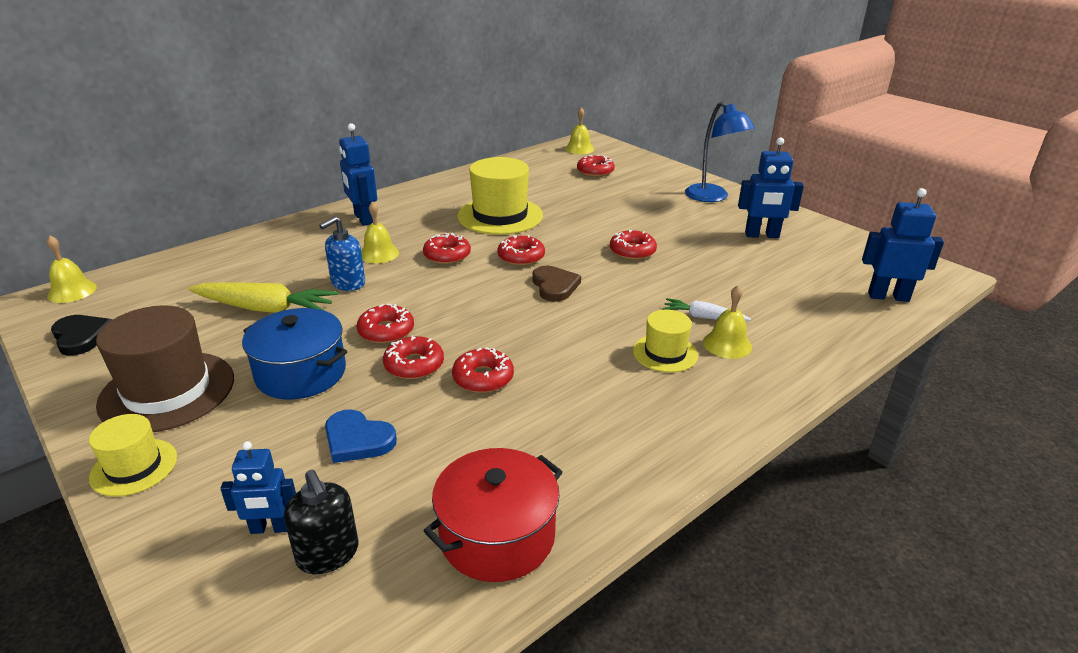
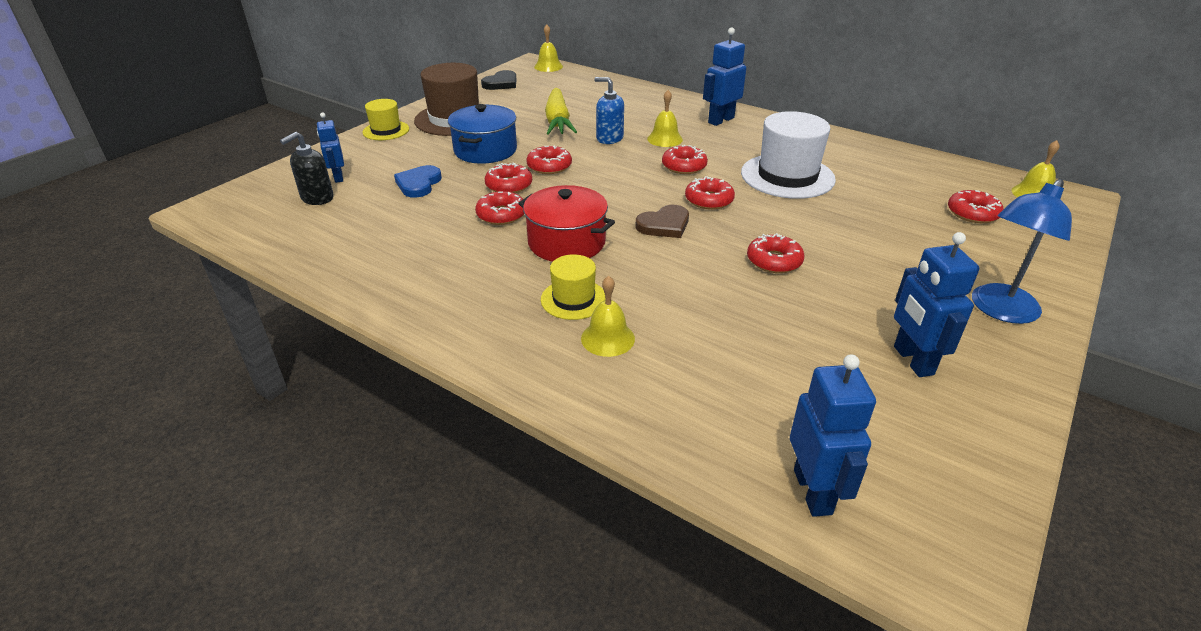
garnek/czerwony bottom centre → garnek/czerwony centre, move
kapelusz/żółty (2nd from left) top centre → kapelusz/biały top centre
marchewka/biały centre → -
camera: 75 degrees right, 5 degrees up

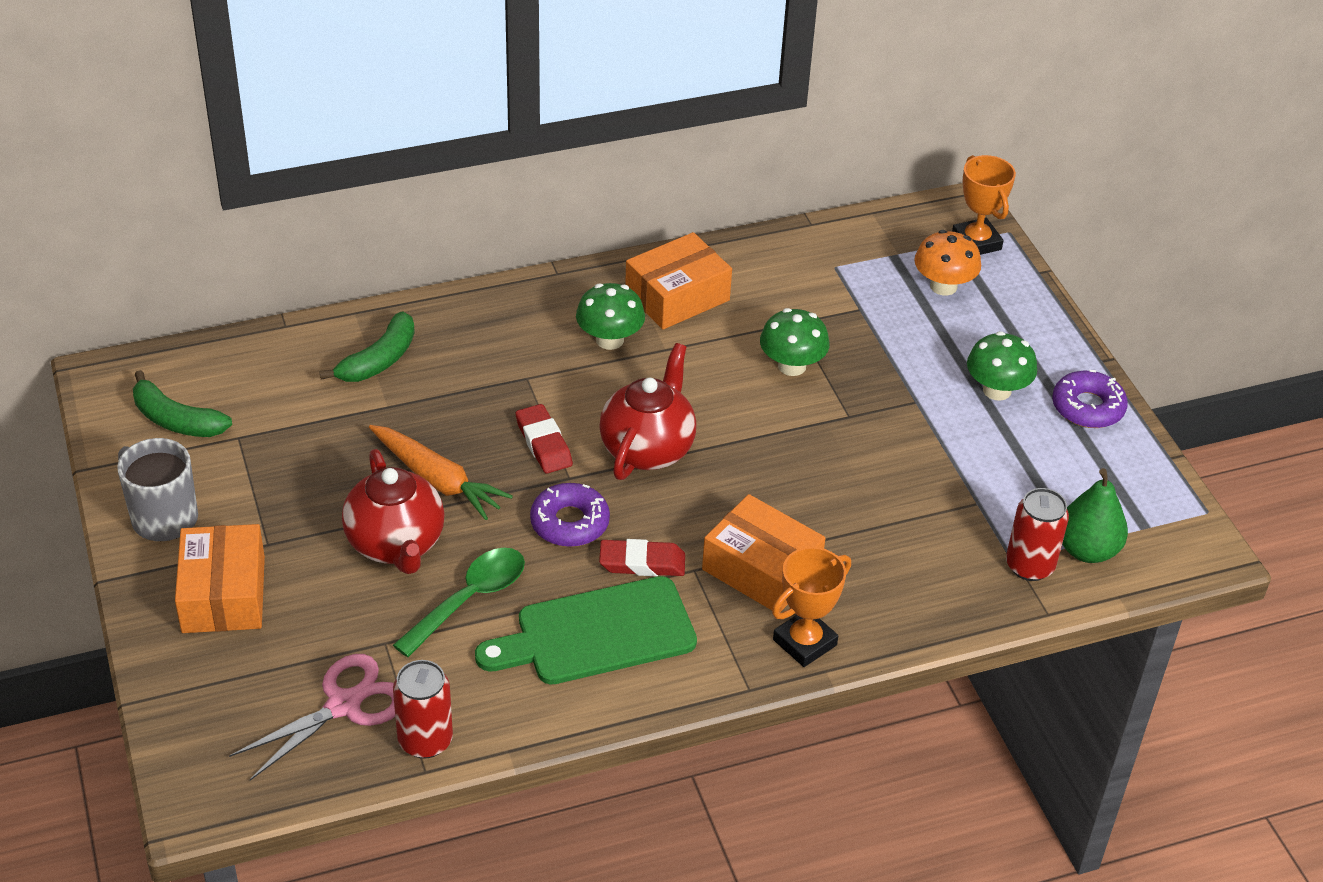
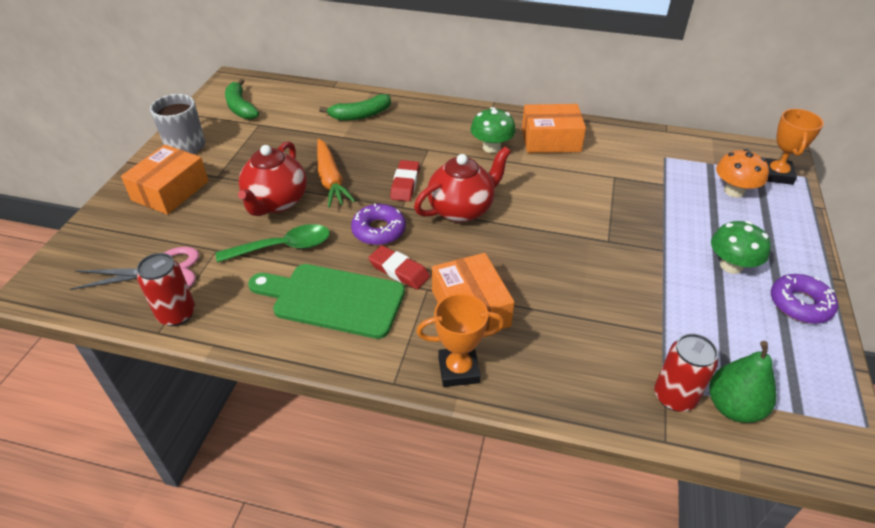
grzyb/zielony (2nd from left) centre → -
camera: 35 degrees right, 0 degrees up

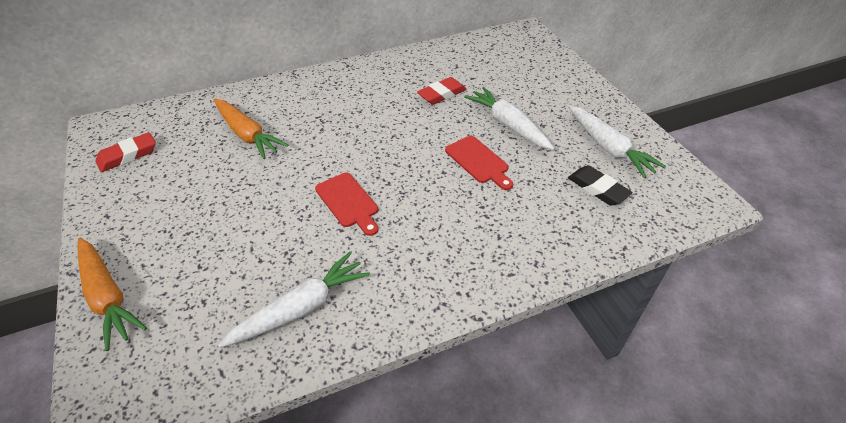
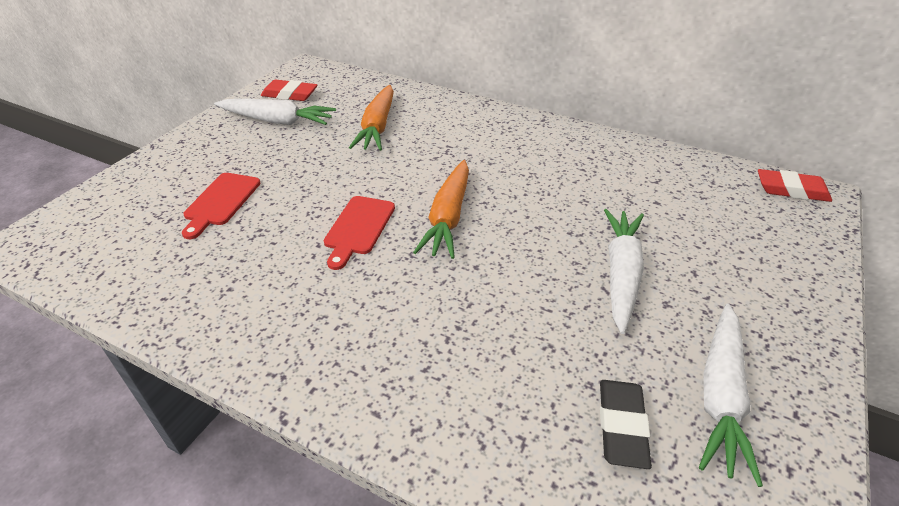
marchewka/pomarańczowy (1st from left in the first image) bottom left → marchewka/pomarańczowy (2nd from left) centre, move
marchewka/biały (1st from left) bottom centre → marchewka/biały (1st from left) top left, move
gumka do mazania/czerwony (2nd from left) top centre → gumka do mazania/czerwony (2nd from left) middle right, move
deska do krojenia/czerwony (2nd from left in the first image) centre → deska do krojenia/czerwony (1st from left) middle left, move
camera: 50 degrees right, 5 degrees down

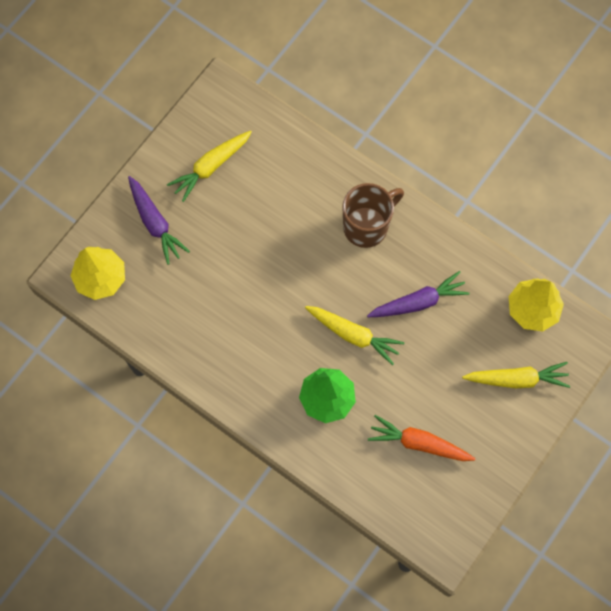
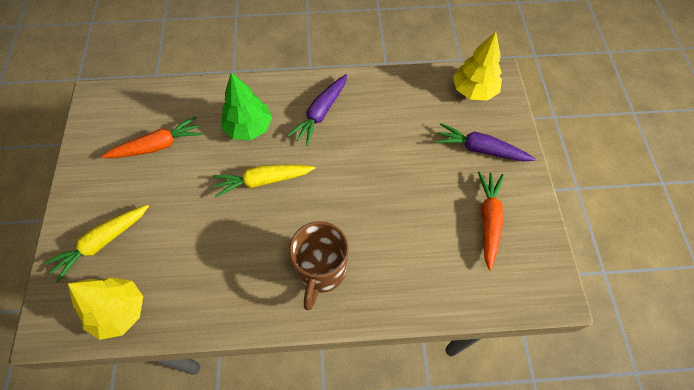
marchewka/żółty (1st from left) top centre → marchewka/pomarańczowy (2nd from left) middle right
marchewka/fioletowy (2nd from left in the first image) middle right → marchewka/fioletowy (1st from left) top centre, move
camera: 140 degrees right, 10 degrees down

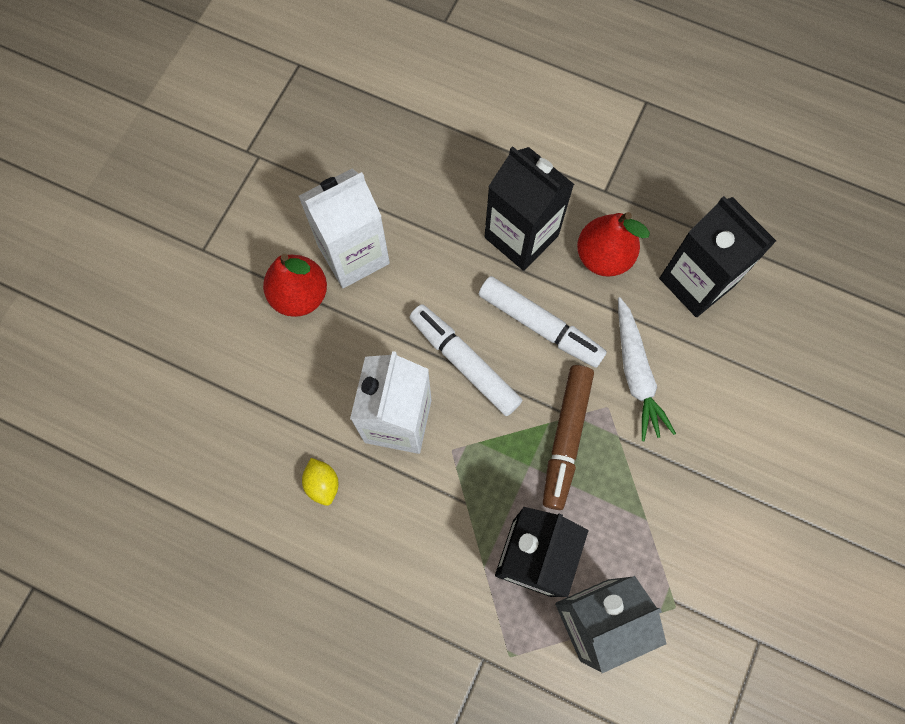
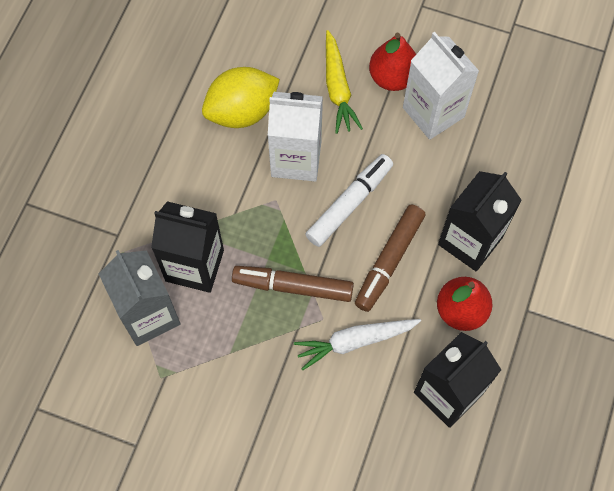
cytryna/żółty centre → cytryna/żółty top centre, x2.16
flamaster/biały (2nd from left) centre → flamaster/brązowy (2nd from left) centre
- → marchewka/żółty top centre
camera: 85 degrees right, 5 degrees down

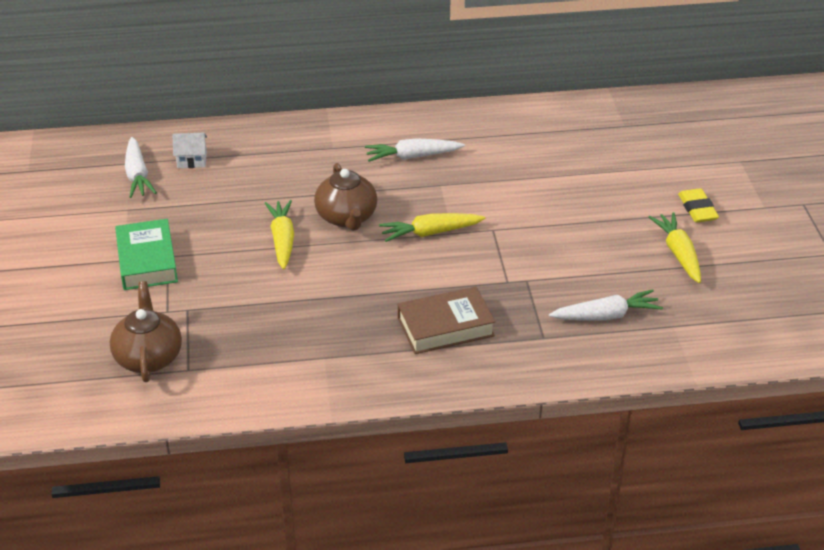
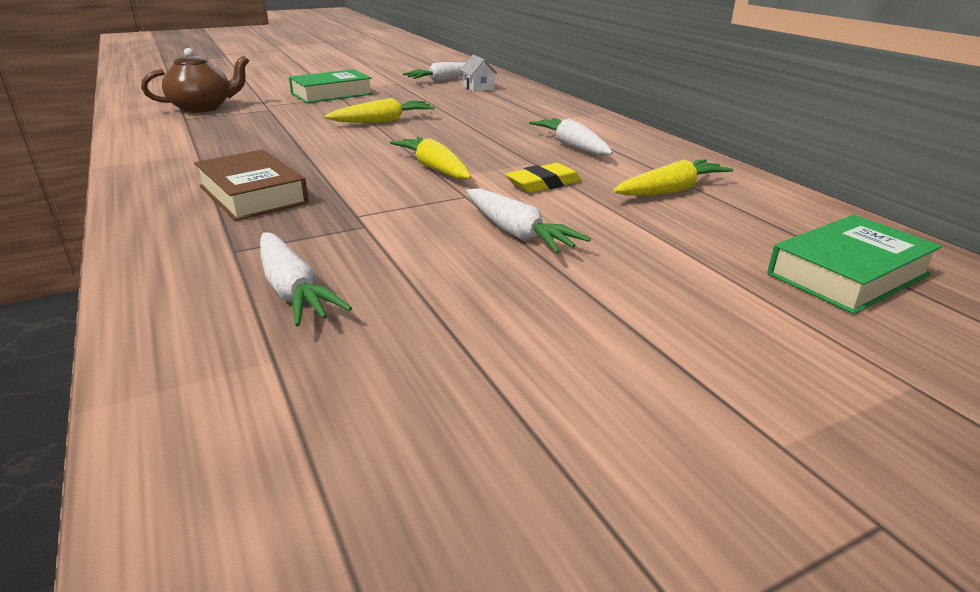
imbryk/brązowy (2nd from left) centre → -
marchewka/żółty (3rd from left) middle right → marchewka/żółty (3rd from left) top right, move
gumka do mazania/żółty middle right → gumka do mazania/żółty top centre, move
- → marchewka/biały (3rd from left) centre
- → książka/zielony (2nd from left) middle right
camera: 70 degrees right, 10 degrees down

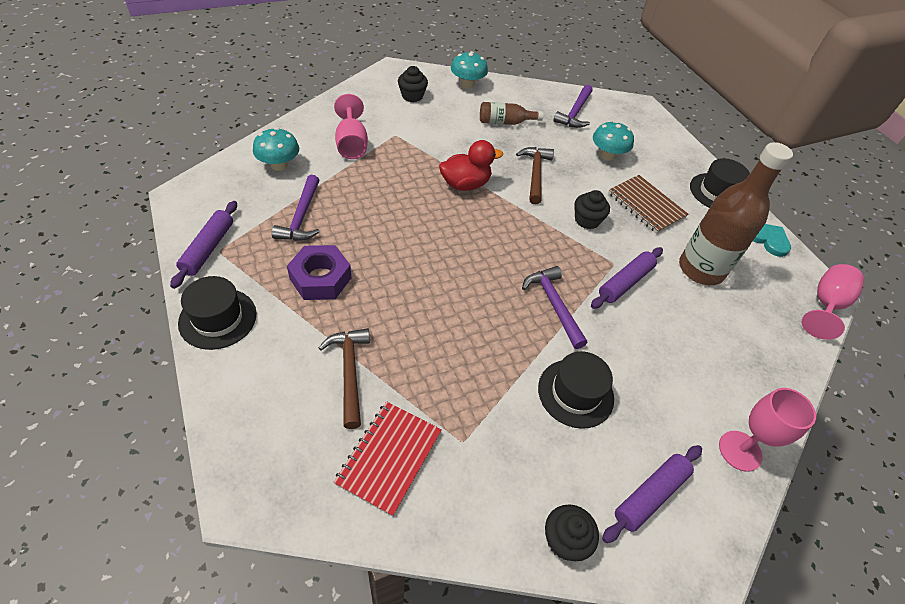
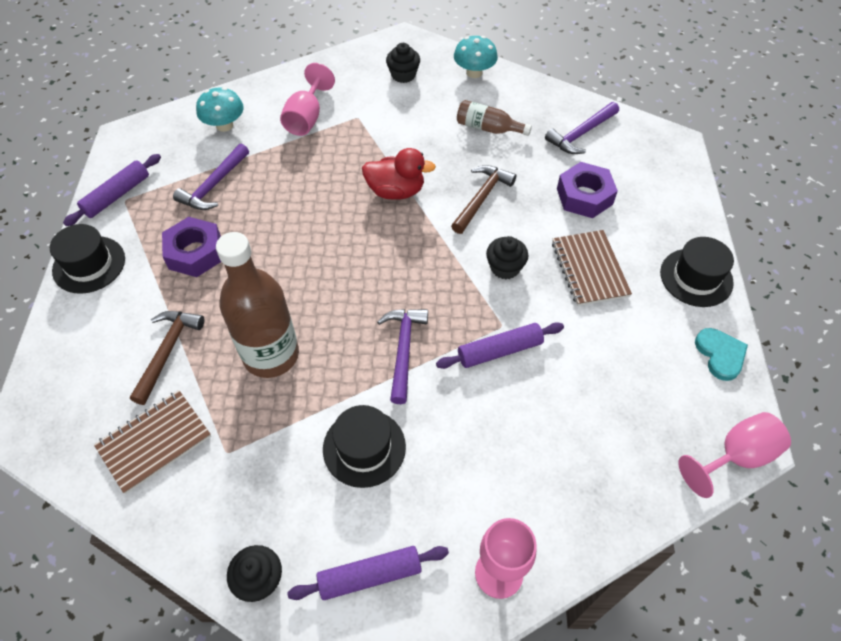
zeszyt/czerwony bottom centre → zeszyt/brązowy (1st from left) bottom left
grzyb/turkusowy (3rd from left) top right → nakrętka/fioletowy (2nd from left) top right
butelka/brązowy (2nd from left in the first image) middle right → butelka/brązowy (1st from left) middle left, move
camera: 30 degrees right, 5 degrees up

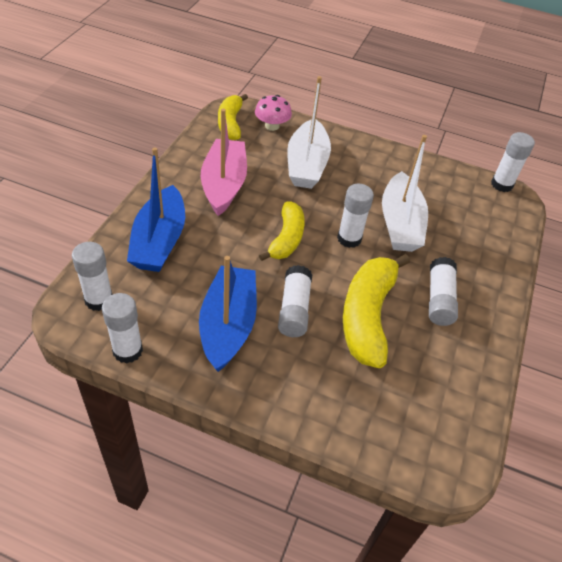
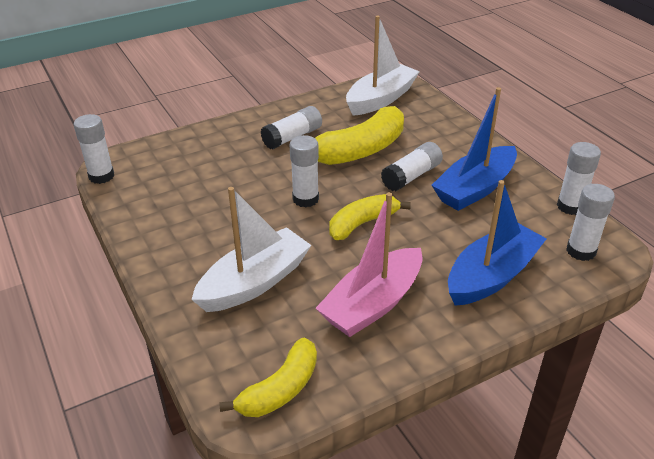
grzyb/różowy top centre → -
łódka/biały (2nd from left) middle right → łódka/biały (2nd from left) top centre, move
camera: 135 degrees left, 10 degrees down

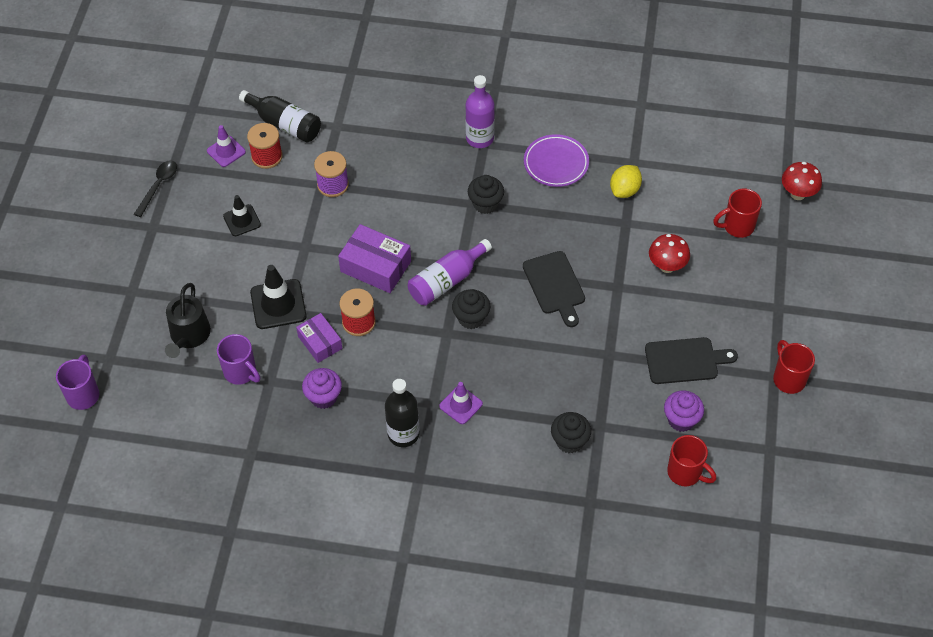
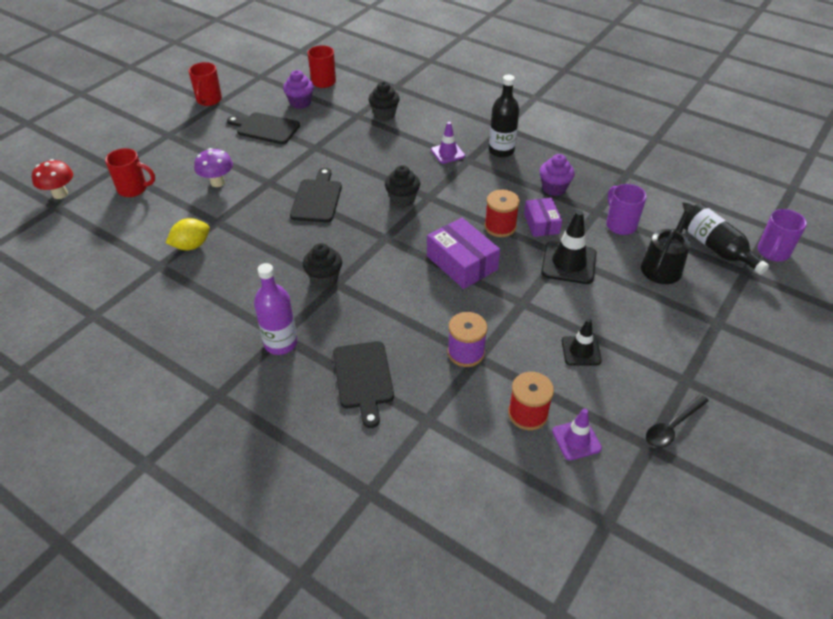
butelka/czarny (1st from left in the first image) top left → butelka/czarny (2nd from left) middle right, move
butelka/fioletowy (1st from left) centre → -
talerz/fioletowy top centre → -
grzyb/czerwony (1st from left) middle right → grzyb/fioletowy top left
- → deska do krojenia/czarny (3rd from left) centre
camera: 155 degrees left, 10 degrees down

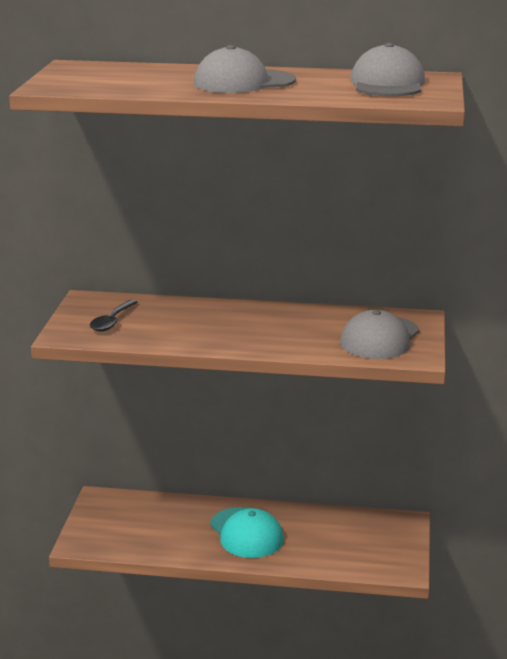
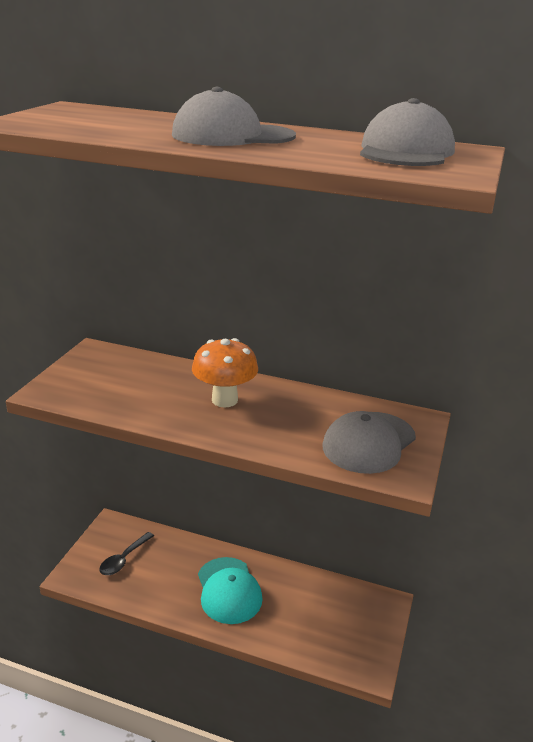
łyżka/czarny middle left → łyżka/czarny bottom left, move
- → grzyb/pomarańczowy centre
camera: 10 degrees right, 5 degrees up

